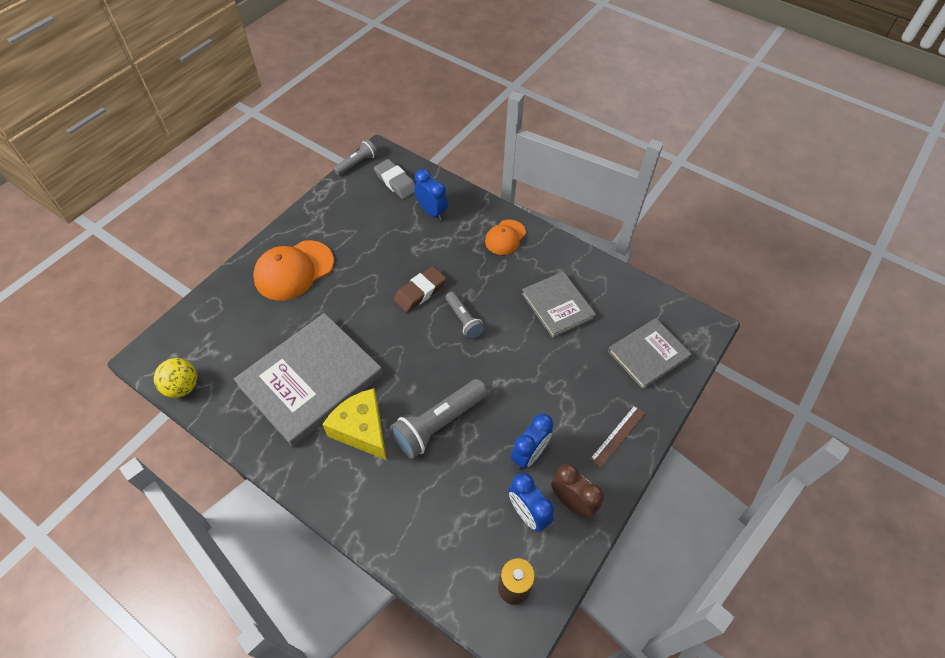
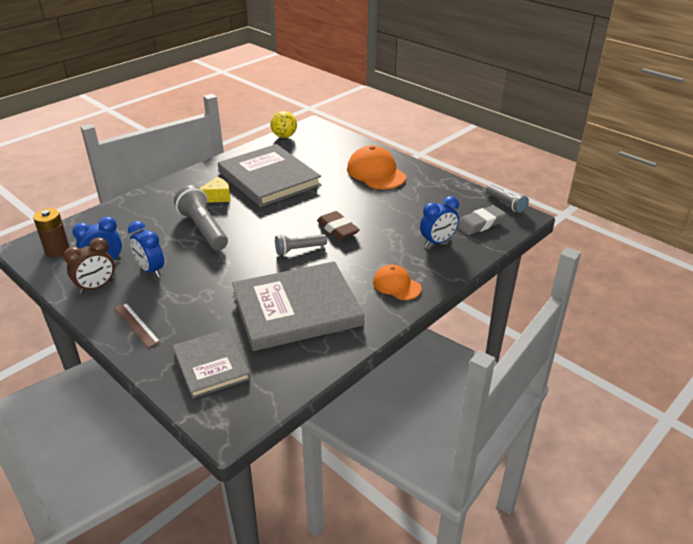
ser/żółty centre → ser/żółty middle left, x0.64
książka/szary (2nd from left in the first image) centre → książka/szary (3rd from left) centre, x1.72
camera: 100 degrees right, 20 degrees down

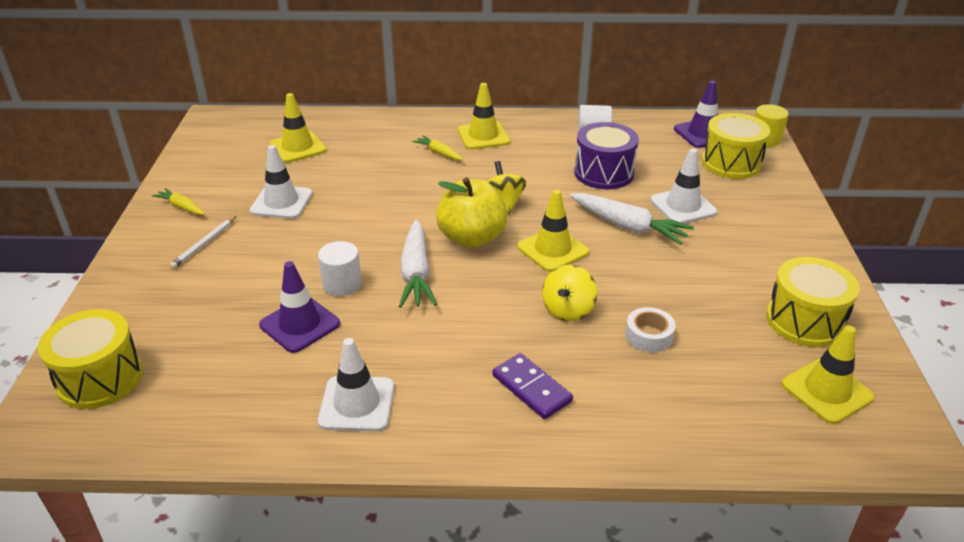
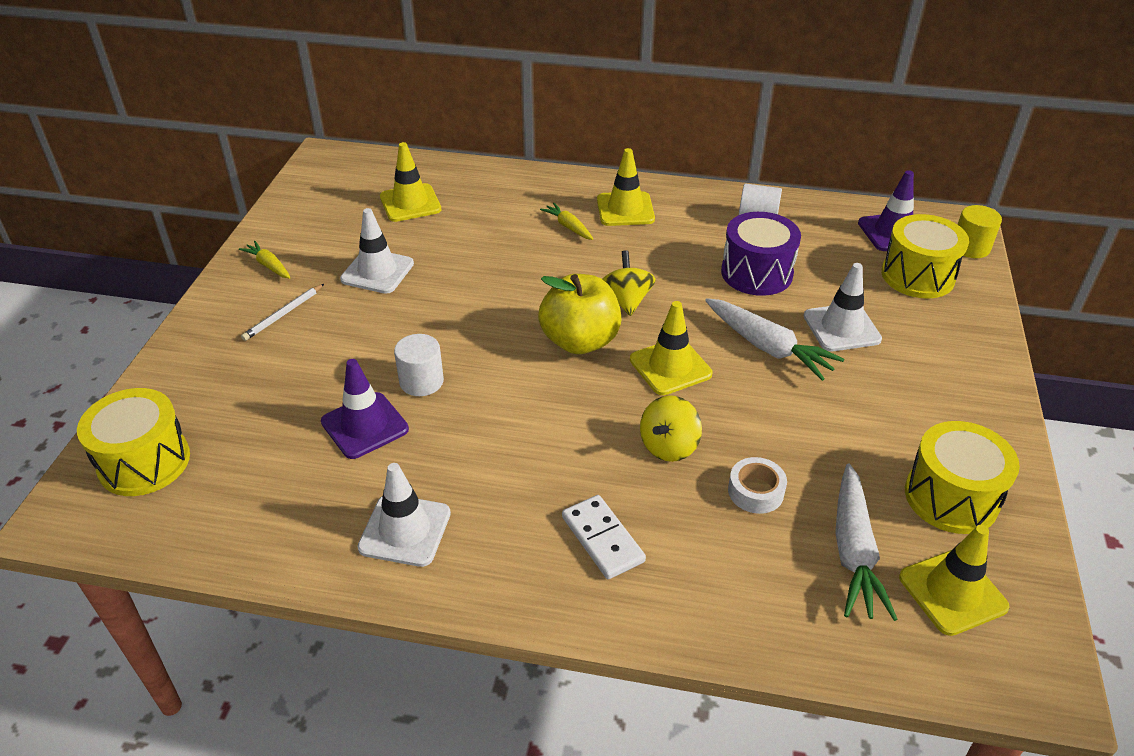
marchewka/biały (1st from left in the first image) centre → marchewka/biały (2nd from left) bottom right, move
kostka domina/fioletowy bottom centre → kostka domina/biały bottom centre
camera: 10 degrees right, 5 degrees up

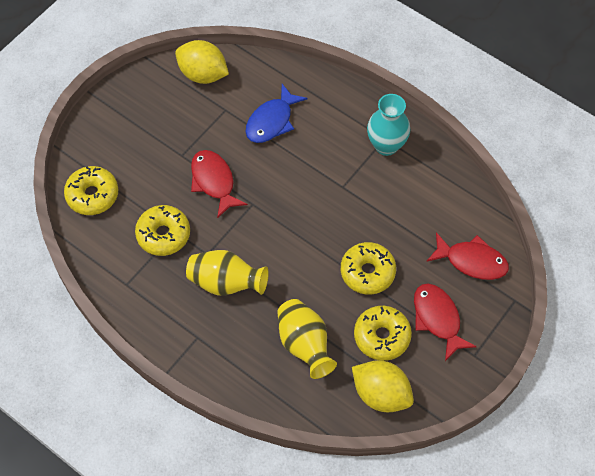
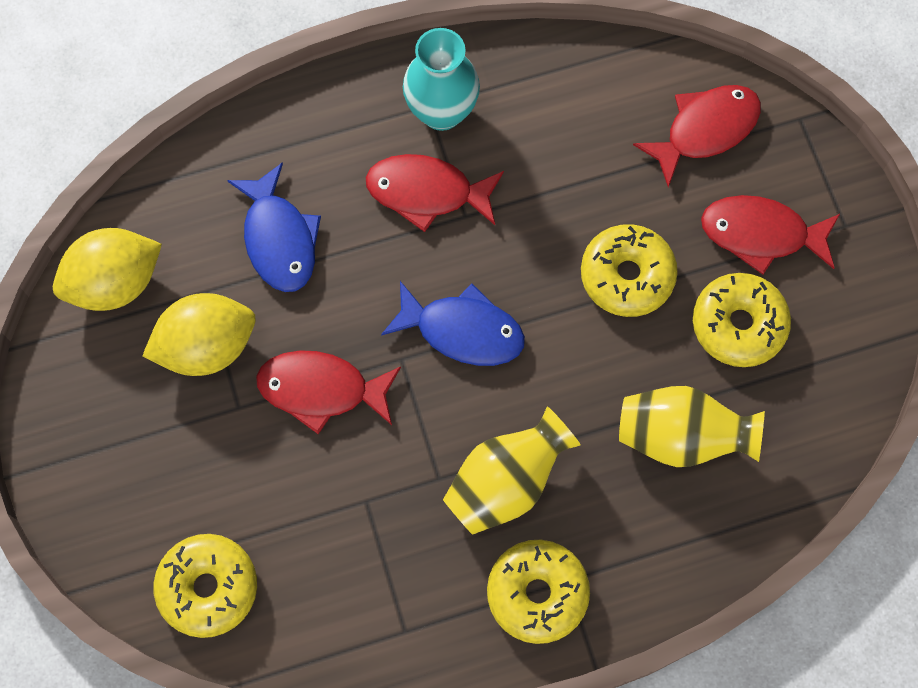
donut/żółty (2nd from left) middle left → donut/żółty (2nd from left) bottom centre, move
cytryna/żółty (2nd from left) bottom centre → cytryna/żółty (2nd from left) middle left, move
- → ryba/czerwony (2nd from left) top centre
- → ryba/niebieski (2nd from left) centre
camera: 55 degrees left, 10 degrees up

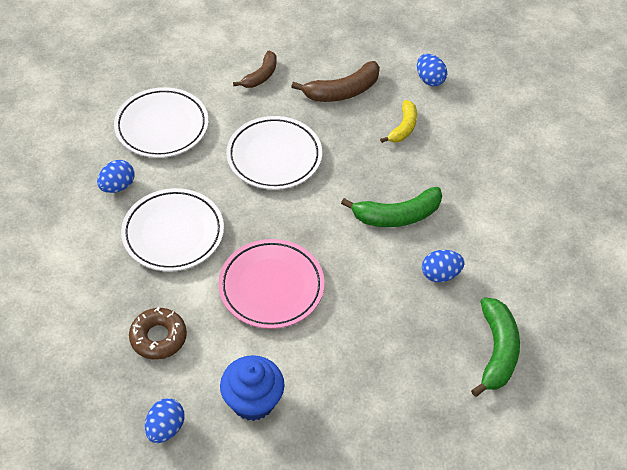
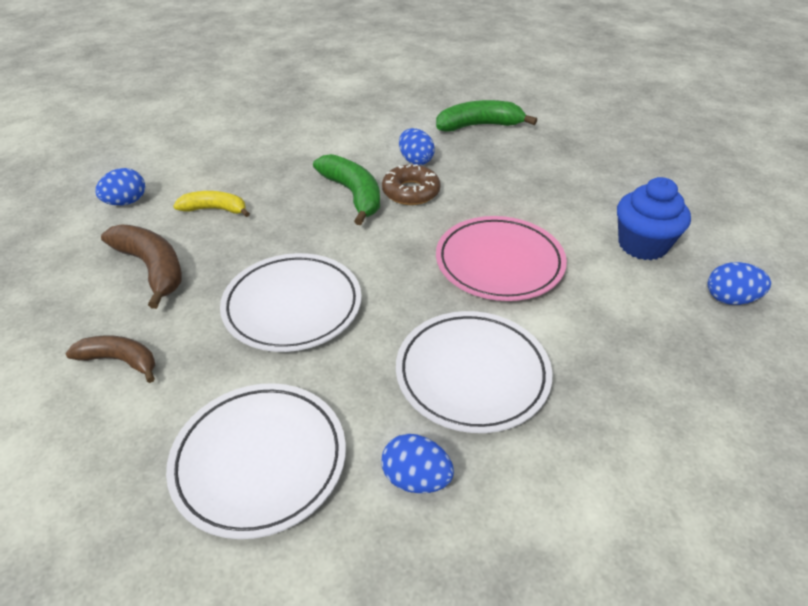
donut/brązowy bottom left → donut/brązowy top centre, move
camera: 105 degrees left, 10 degrees down

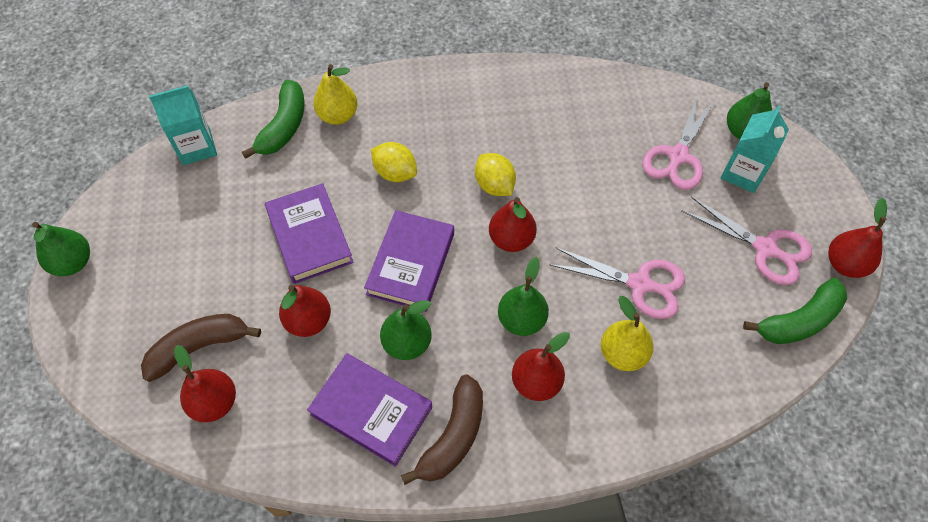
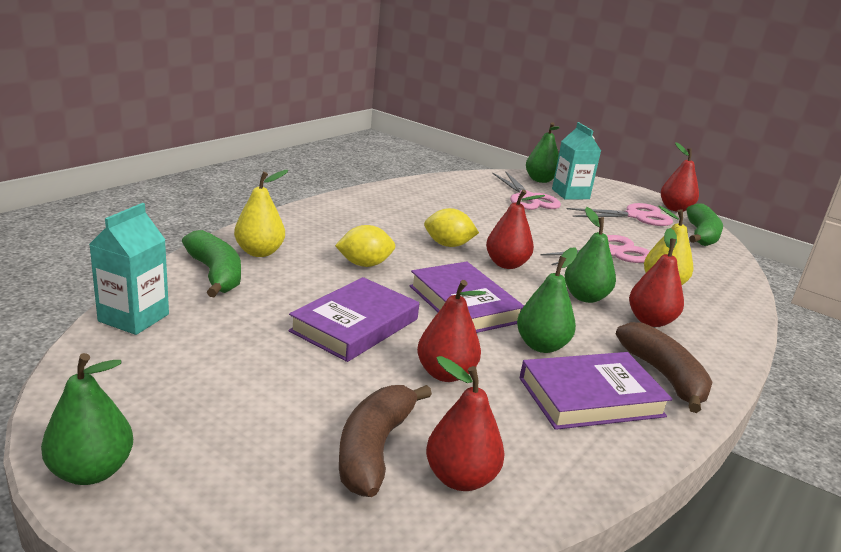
książka/fioletowy (1st from left) middle left → książka/fioletowy (1st from left) centre, 75 degrees counterclockwise
camera: 50 degrees left, 35 degrees down

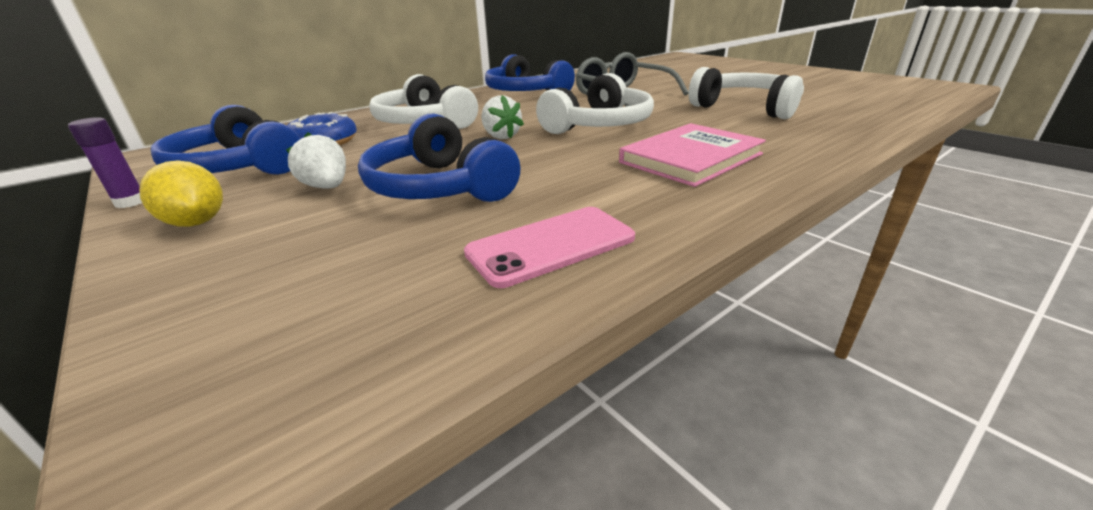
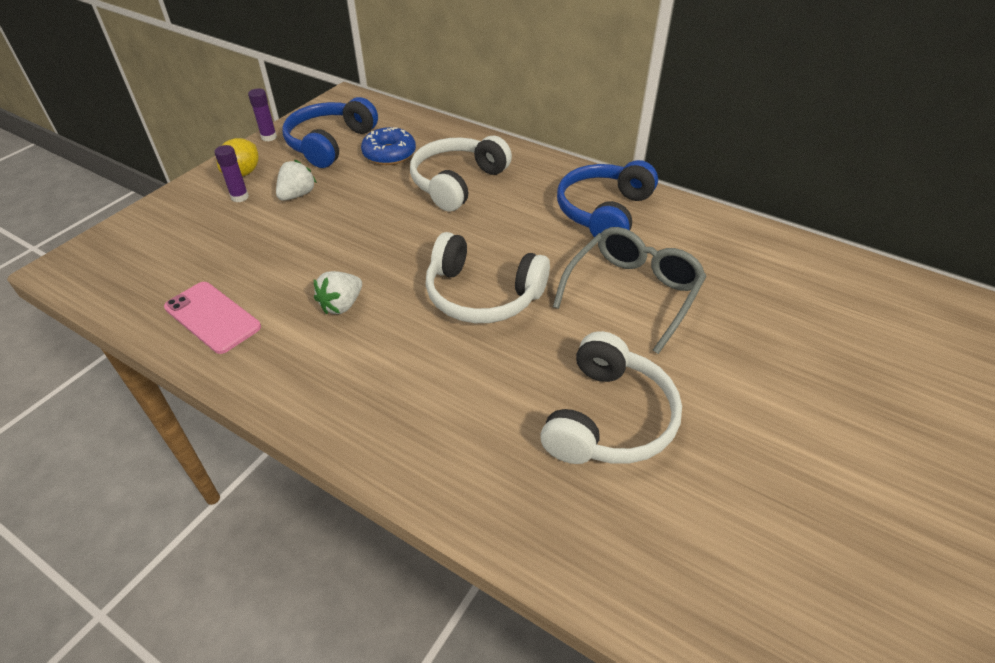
słuchawki/niebieski (2nd from left) top centre → -
truskawka/biały (2nd from left) top centre → truskawka/biały (2nd from left) centre, move
książka/różowy top centre → -
- → klej w sztyfcie/fioletowy (1st from left) top left
camera: 70 degrees right, 15 degrees up

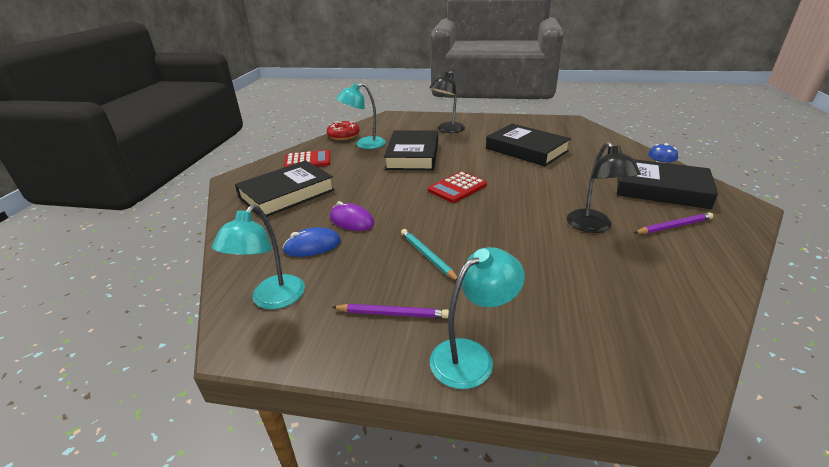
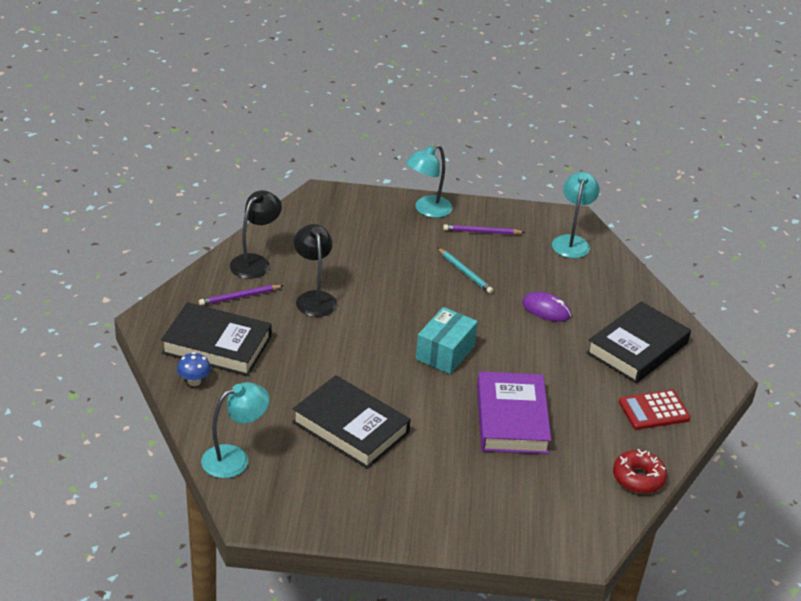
myszka/niebieski centre → -
lampka/turkusowy (2nd from left in the first image) top centre → lampka/turkusowy (1st from left) bottom left, move
książka/czarny (2nd from left) top centre → książka/fioletowy bottom centre
kalkulator/czerwony (2nd from left) centre → pudełko/turkusowy centre
lampka/czarny (1st from left) top centre → lampka/czarny (1st from left) middle left, move
camera: 170 degrees right, 5 degrees up

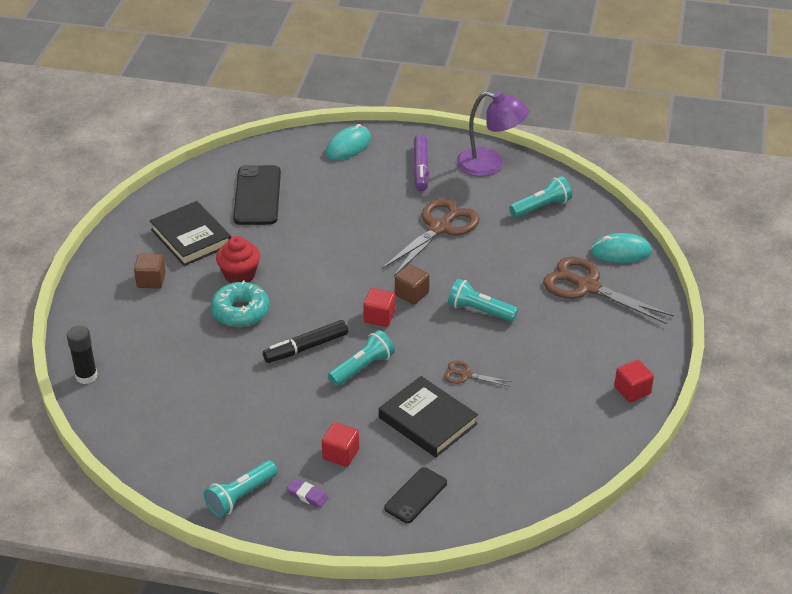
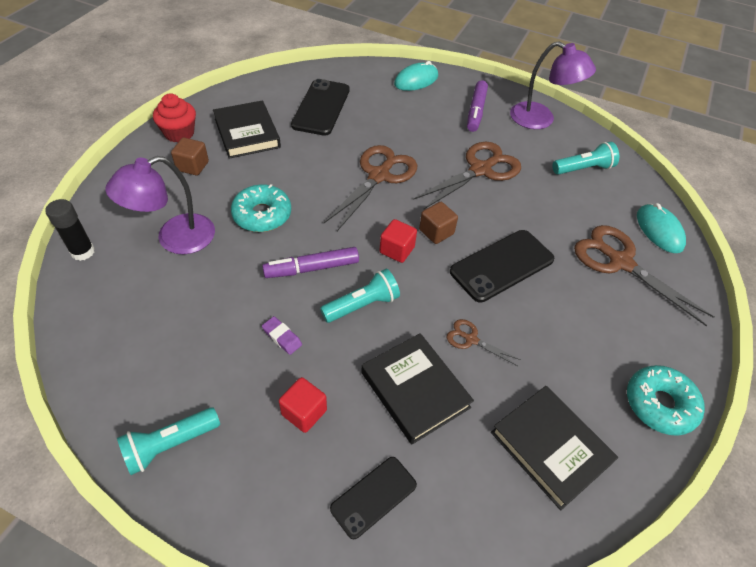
muffinka/czerwony middle left → muffinka/czerwony top left, move
flamaster/czarny centre → flamaster/fioletowy (1st from left) centre
gumka do mazania/fioletowy bottom centre → gumka do mazania/fioletowy centre, move
latarka/turkusowy (3rd from left) centre → telefon/czarny (3rd from left) centre
myszka/turkusowy (2nd from left) middle right, 60 degrees clockwise
sześcian/czerwony (3rd from left) middle right → donut/turkusowy (2nd from left) bottom right
- → lampka/fioletowy (1st from left) middle left
- → nożyczki/brązowy (1st from left) top centre
- → książka/czarny (3rd from left) bottom right
camera: 10 degrees right, 10 degrees up

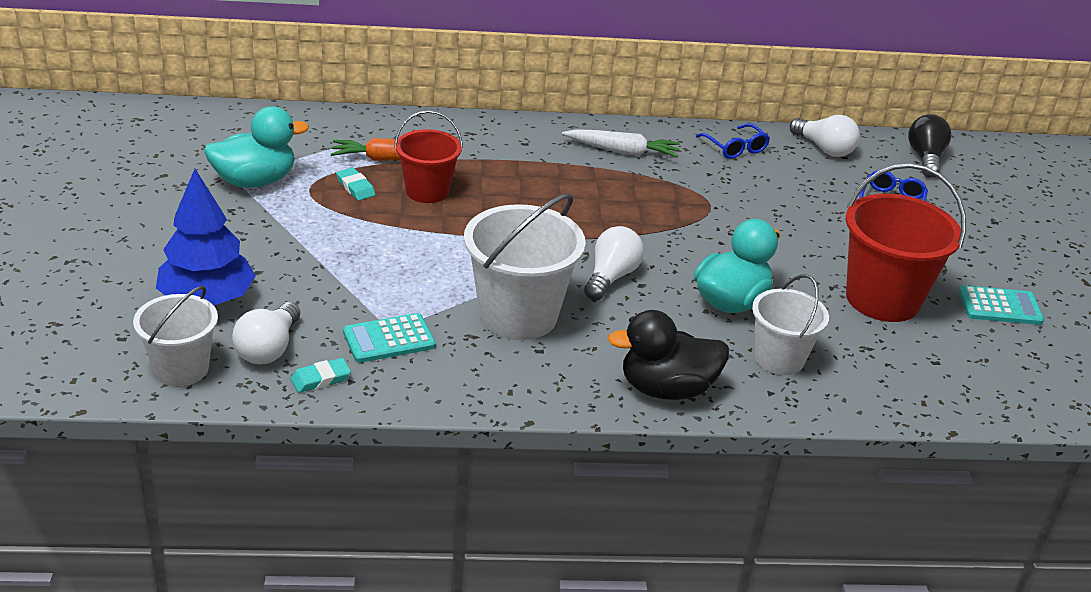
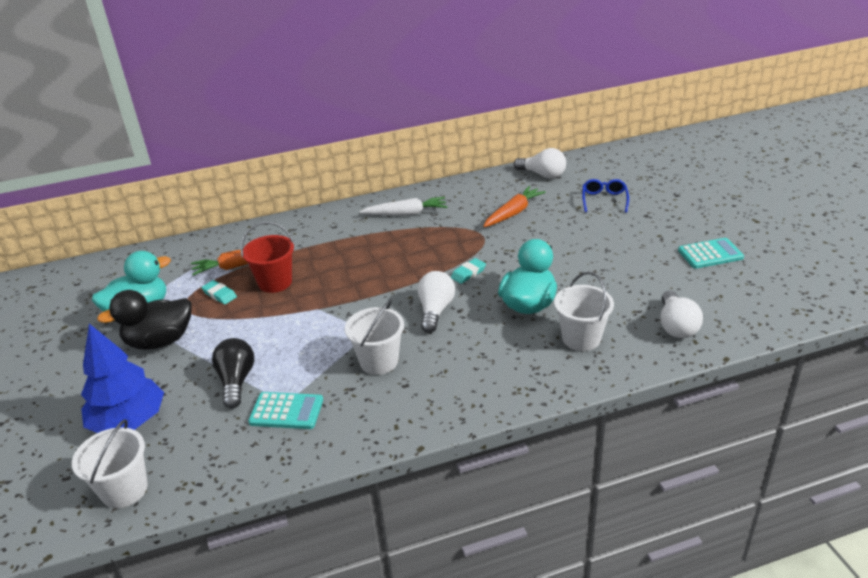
żarówka/biały (1st from left in the first image) middle left → żarówka/biały (3rd from left) middle right, move
gumka do mazania/turkusowy (1st from left in the first image) middle left → gumka do mazania/turkusowy (2nd from left) centre, move
kalkulator/turkusowy (1st from left) centre → kalkulator/turkusowy (1st from left) bottom left, 135 degrees counterclockwise
wiadro/biały (2nd from left) centre, x0.63
kaczka/czarny centre → kaczka/czarny middle left, move
okulary/niebieski (1st from left) top right → -
wiadro/czerwony (2nd from left) middle right → -
żarówka/czarny top right → żarówka/czarny middle left, move
- → marchewka/pomarańczowy (2nd from left) centre
camera: 10 degrees left, 0 degrees up

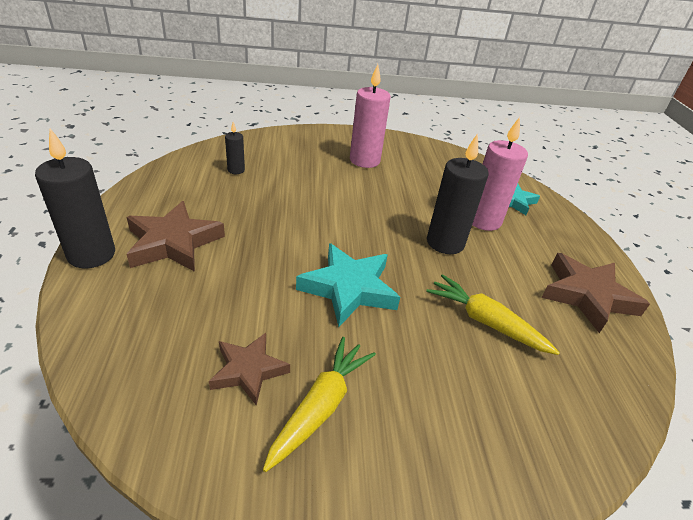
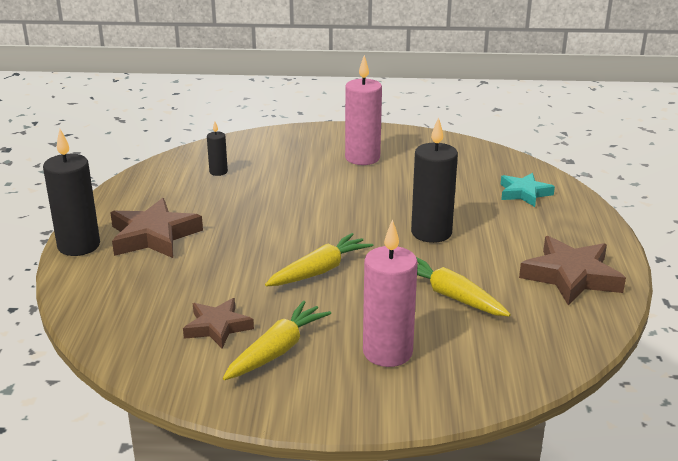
gwiazda/turkusowy (1st from left) centre → marchewka/żółty (2nd from left) centre
świeca/różowy (2nd from left) middle right → świeca/różowy (2nd from left) centre, move
camera: 10 degrees right, 10 degrees down

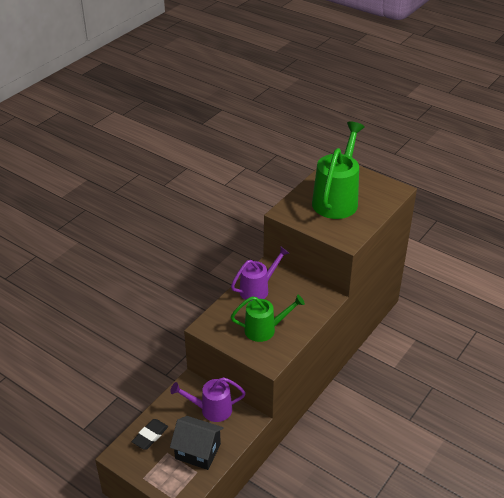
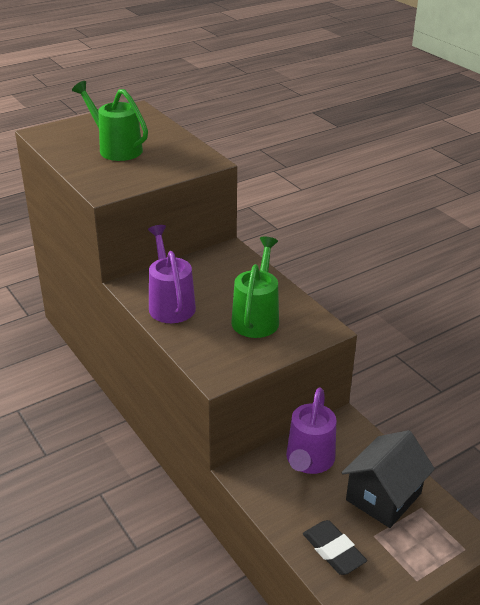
konewka/zielony (2nd from left in the first image) middle right → konewka/zielony (1st from left) top left, x0.62
camera: 70 degrees left, 5 degrees down

